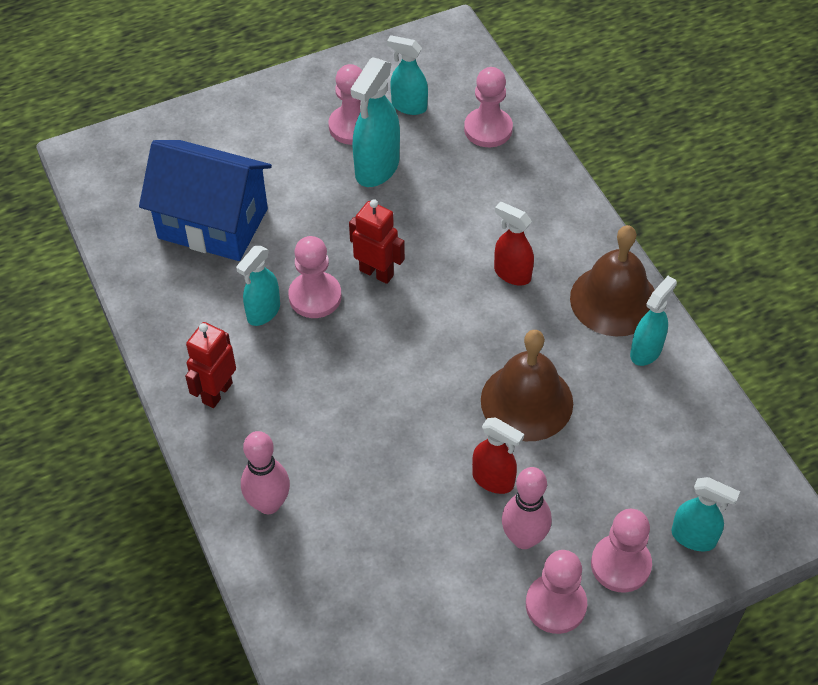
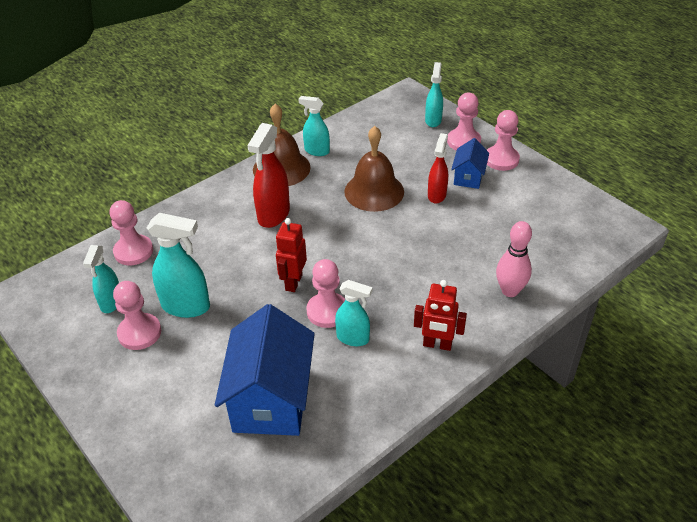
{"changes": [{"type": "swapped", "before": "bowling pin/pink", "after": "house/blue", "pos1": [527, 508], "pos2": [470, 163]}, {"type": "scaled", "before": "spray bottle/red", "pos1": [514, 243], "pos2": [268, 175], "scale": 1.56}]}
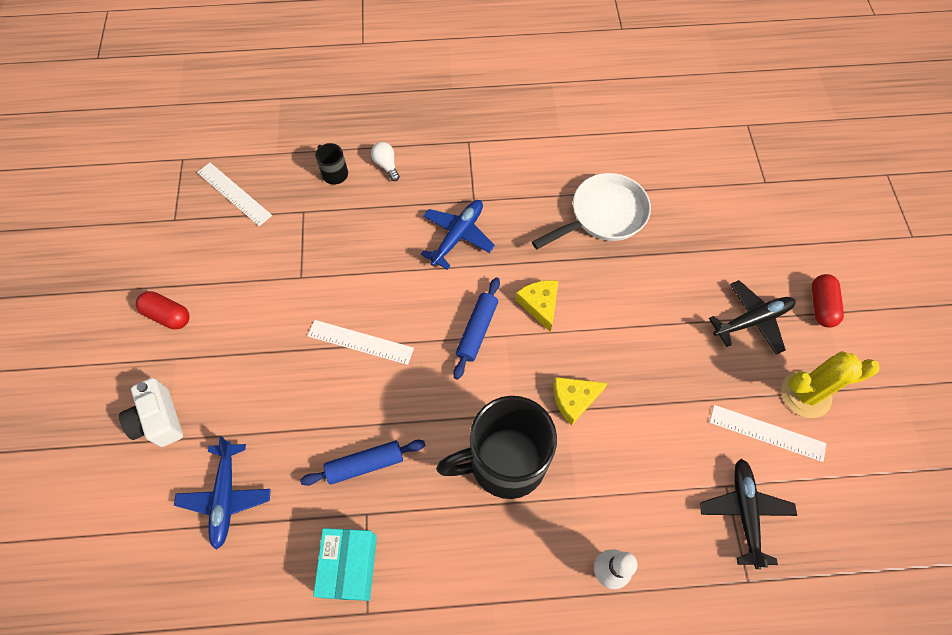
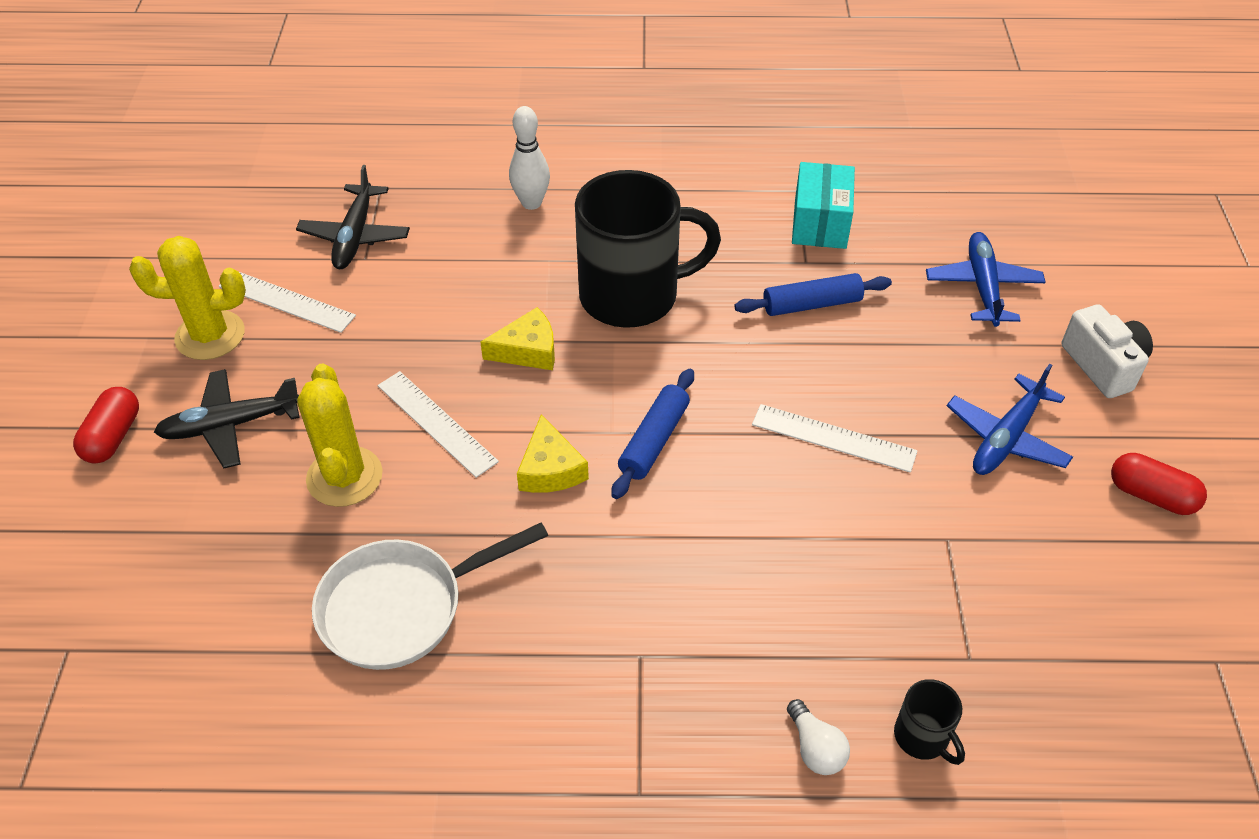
{"changes": [{"type": "new", "after": "cactus/yellow", "pos2": [339, 435]}, {"type": "shifted", "before": "ruler/white", "pos1": [234, 194], "pos2": [438, 424]}, {"type": "shifted", "before": "plane/blue", "pos1": [458, 235], "pos2": [1010, 419]}]}
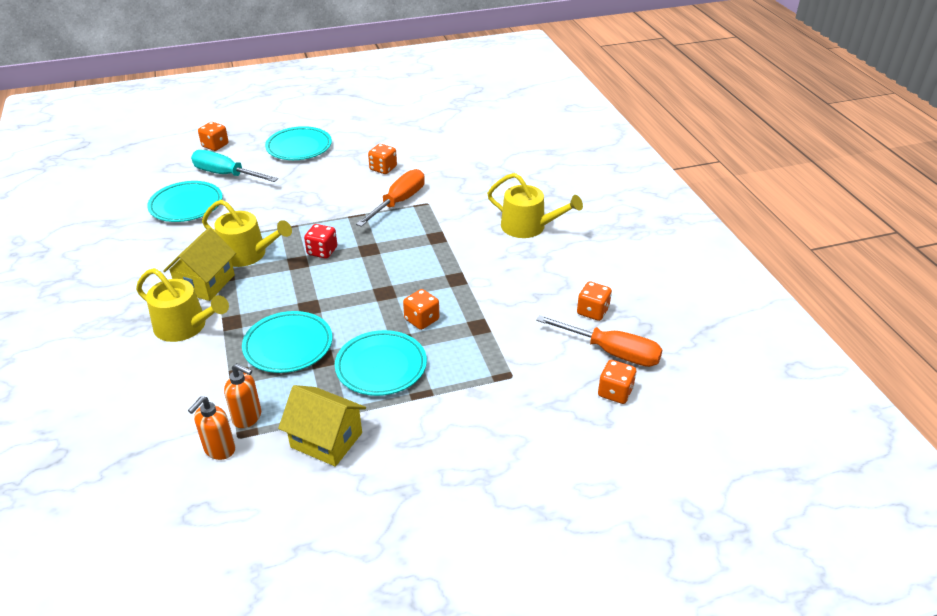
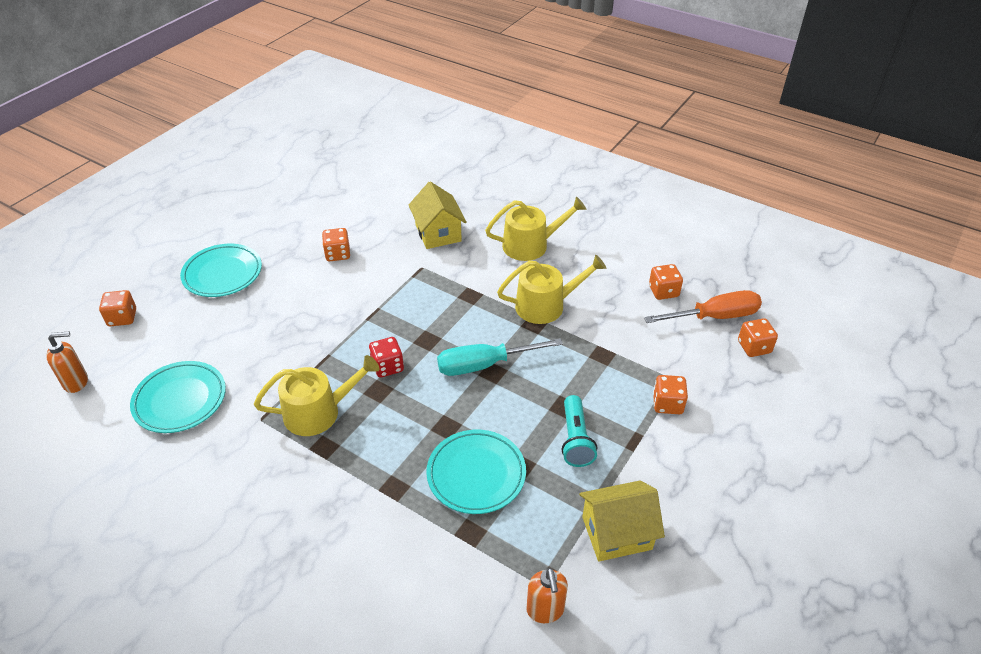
{"changes": [{"type": "gone", "before": "screwdriver/orange", "pos1": [390, 198]}, {"type": "shifted", "before": "watering can/yellow", "pos1": [182, 305], "pos2": [551, 289]}, {"type": "shifted", "before": "house/yellow", "pos1": [199, 264], "pos2": [438, 215]}, {"type": "shifted", "before": "screwdriver/turquoise", "pos1": [234, 166], "pos2": [500, 357]}, {"type": "shifted", "before": "soap dispenser/orange", "pos1": [242, 395], "pos2": [67, 362]}, {"type": "shifted", "before": "dice/orange", "pos1": [421, 309], "pos2": [670, 394]}, {"type": "swapped", "before": "plate/turquoise", "after": "flashlight/turquoise", "pos1": [381, 363], "pos2": [579, 431]}]}
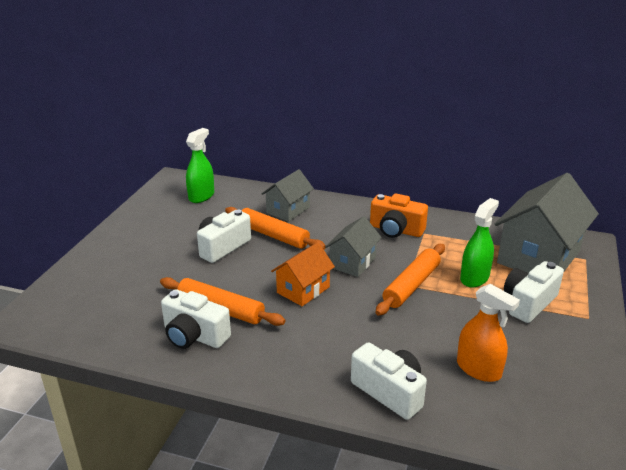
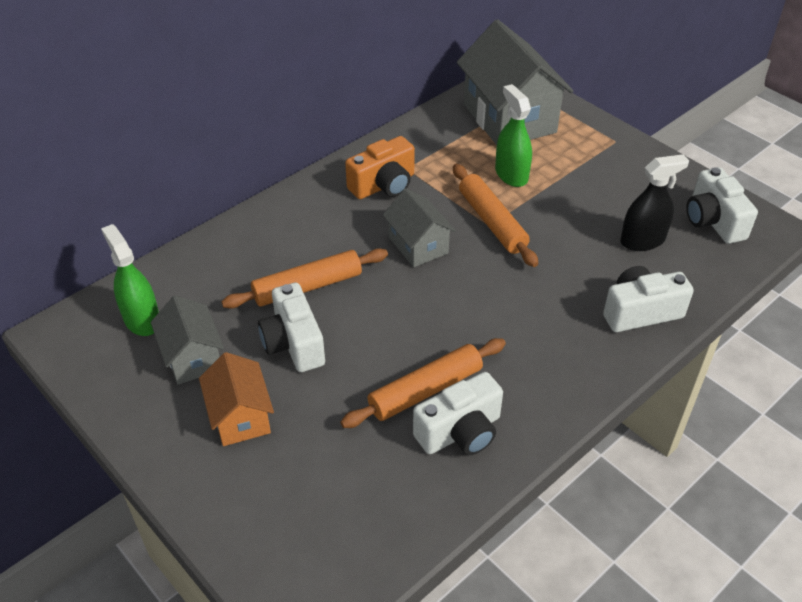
{"changes": [{"type": "shifted", "before": "house/grey", "pos1": [288, 195], "pos2": [187, 340]}, {"type": "shifted", "before": "house/orange", "pos1": [303, 274], "pos2": [236, 399]}, {"type": "shifted", "before": "camera/white", "pos1": [534, 292], "pos2": [722, 205]}, {"type": "repainted", "before": "spray bottle/orange", "after": "spray bottle/black", "pos1": [488, 333], "pos2": [654, 202]}]}
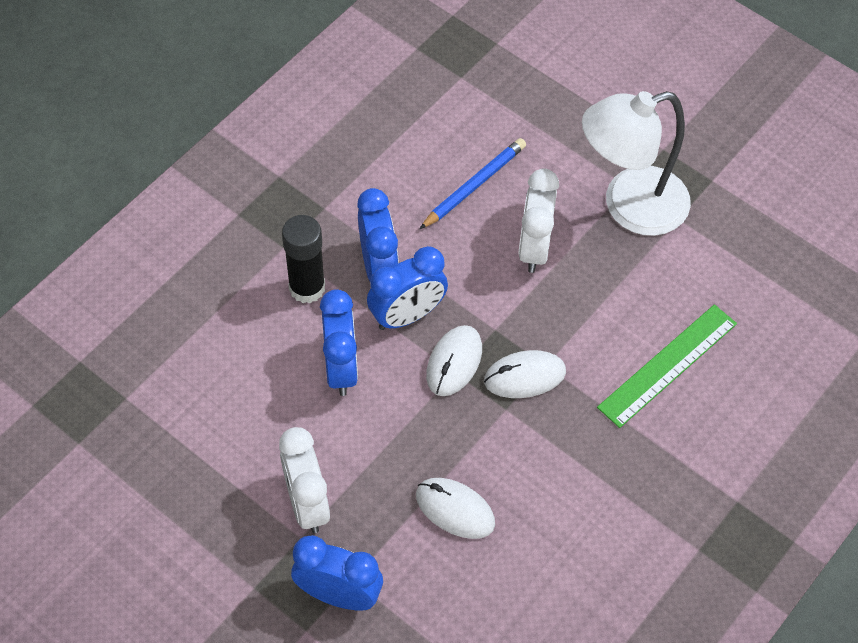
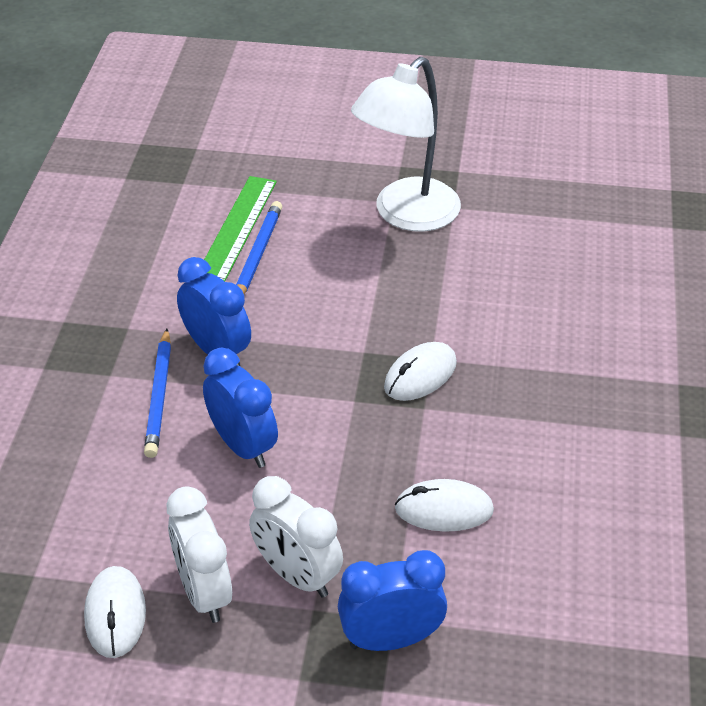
{"changes": [{"type": "gone", "before": "clock/blue", "pos1": [407, 288]}, {"type": "shifted", "before": "mouse/white", "pos1": [454, 360], "pos2": [115, 612]}, {"type": "shifted", "before": "clock/white", "pos1": [538, 220], "pos2": [199, 554]}, {"type": "shifted", "before": "ruler/green", "pos1": [667, 366], "pos2": [240, 229]}, {"type": "swapped", "before": "glue stick/black", "after": "pencil/blue", "pos1": [303, 259], "pos2": [157, 393]}]}
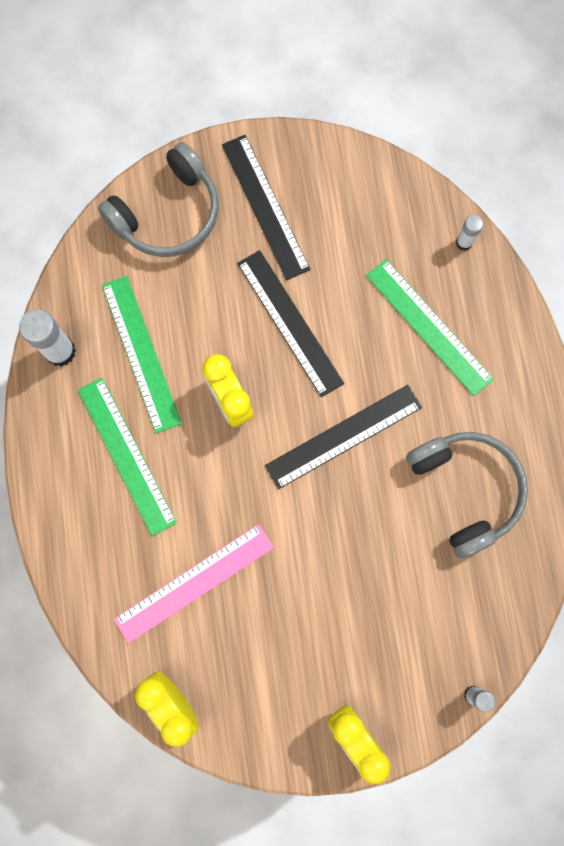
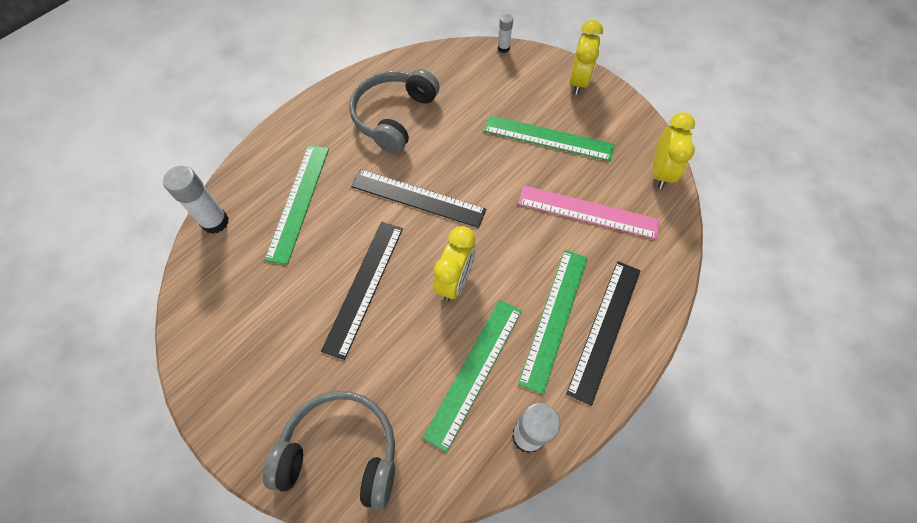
{"changes": [{"type": "new", "after": "ruler/green", "pos2": [549, 138]}, {"type": "shifted", "before": "ruler/black", "pos1": [266, 207], "pos2": [603, 333]}, {"type": "scaled", "before": "glue stick/white", "pos1": [469, 233], "pos2": [196, 200], "scale": 1.81}]}
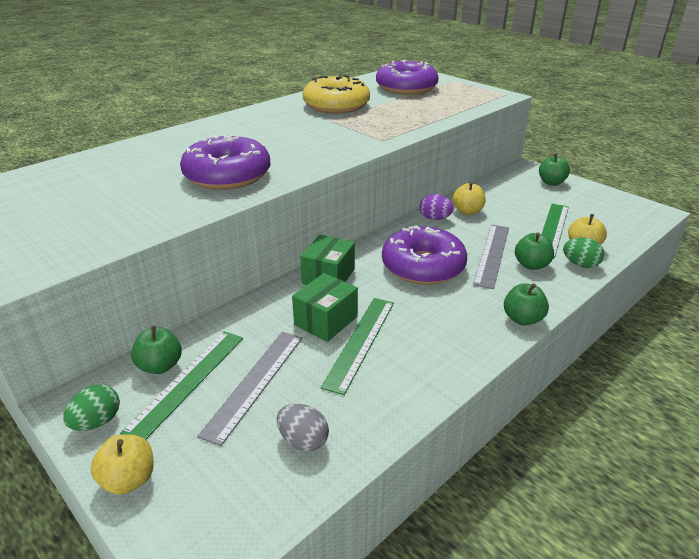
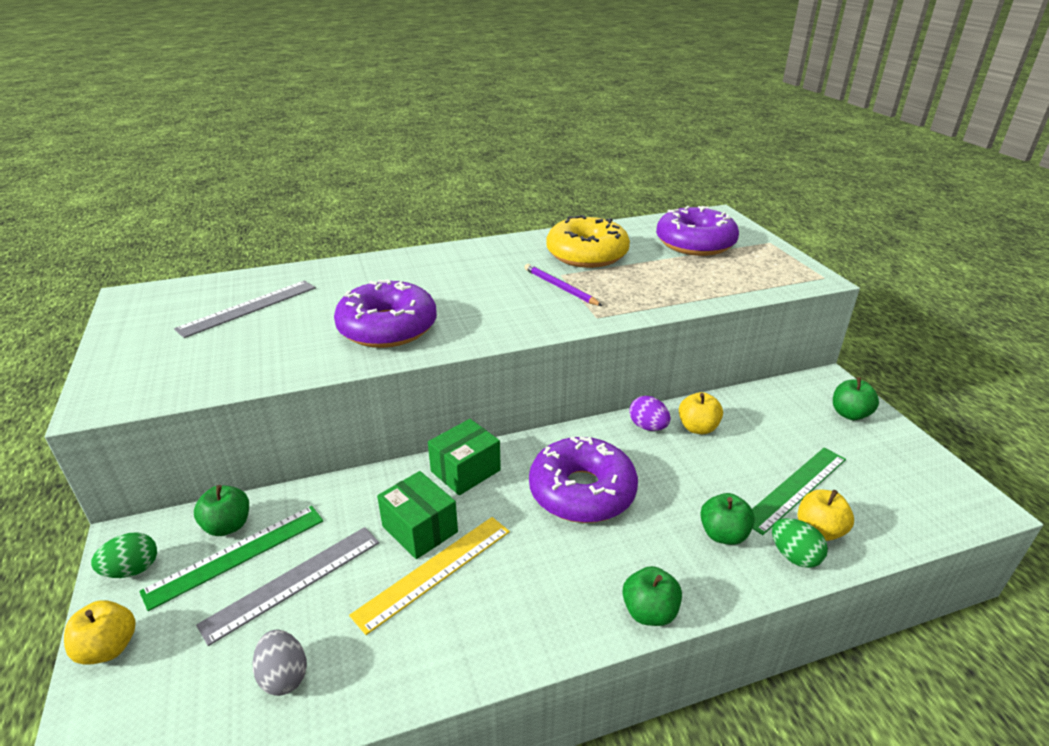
{"changes": [{"type": "new", "after": "pencil/purple", "pos2": [563, 285]}, {"type": "shifted", "before": "ruler/grey", "pos1": [491, 257], "pos2": [245, 309]}, {"type": "repainted", "before": "ruler/green", "after": "ruler/yellow", "pos1": [357, 346], "pos2": [429, 576]}, {"type": "rotated", "before": "box/green", "pos1": [325, 307], "pos2": [417, 515], "turn": 75}]}
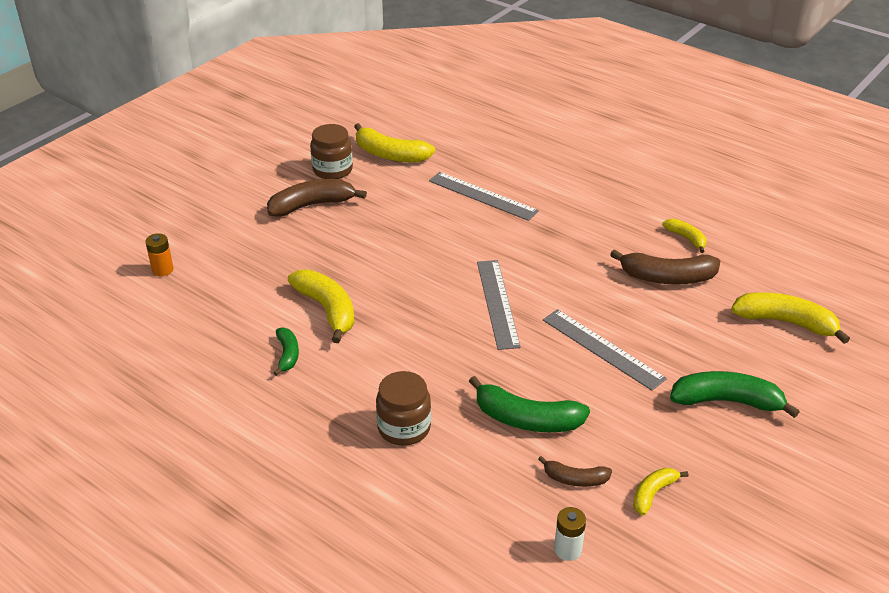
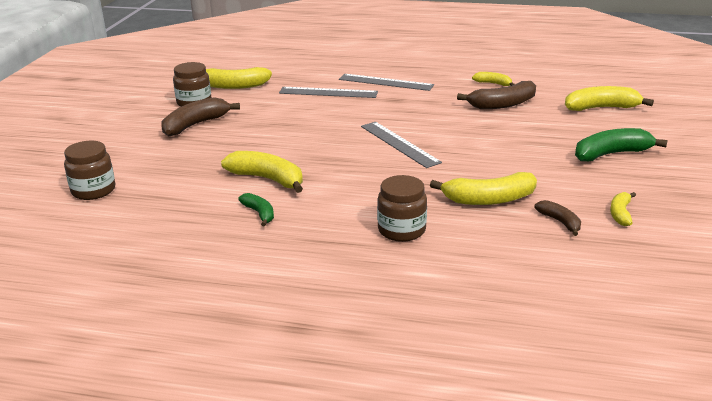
{"changes": [{"type": "gone", "before": "battery/white", "pos1": [570, 534]}, {"type": "shifted", "before": "ruler/grey", "pos1": [605, 350], "pos2": [386, 82]}, {"type": "swapped", "before": "battery/orange", "after": "jar/brown", "pos1": [159, 254], "pos2": [89, 170]}, {"type": "repainted", "before": "banana/green", "after": "banana/yellow", "pos1": [529, 404], "pos2": [483, 188]}, {"type": "rotated", "before": "banana/brown", "pos1": [575, 471], "pos2": [557, 218], "turn": -105}]}
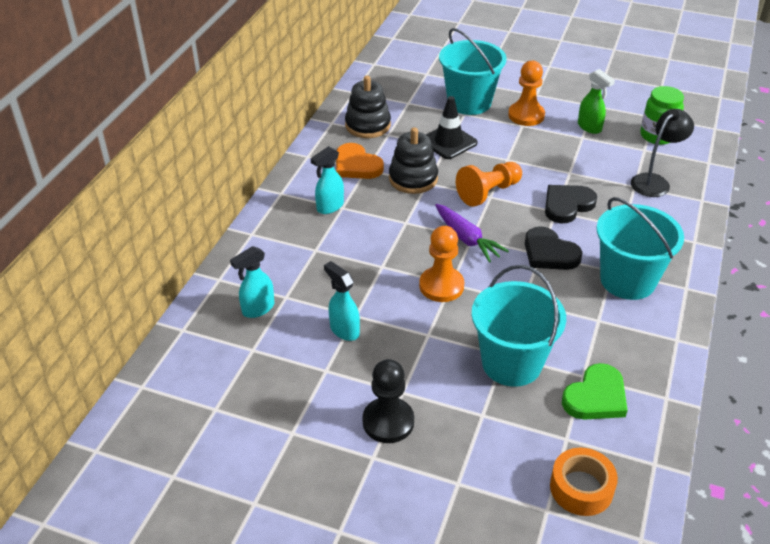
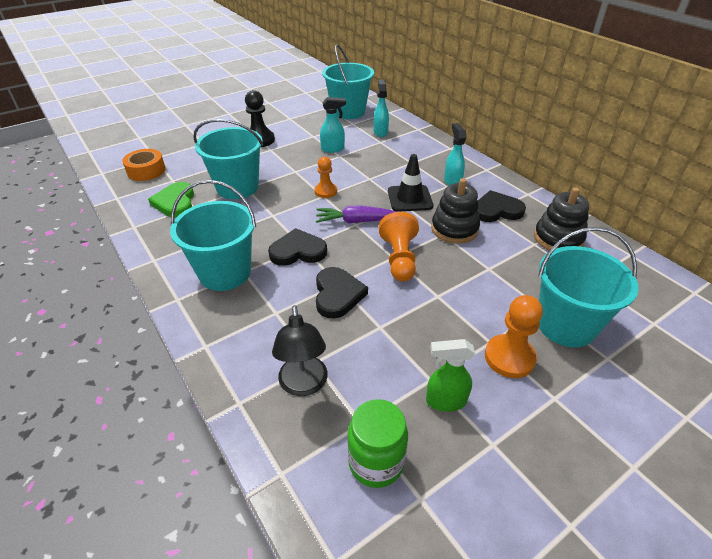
{"changes": [{"type": "new", "after": "bucket/turquoise", "pos2": [348, 81]}, {"type": "shifted", "before": "traffic cone/black", "pos1": [452, 127], "pos2": [410, 183]}, {"type": "repainted", "before": "heart/orange", "after": "heart/black", "pos1": [360, 161], "pos2": [502, 206]}, {"type": "scaled", "before": "pawn/orange", "pos1": [441, 264], "pos2": [325, 177], "scale": 0.66}]}
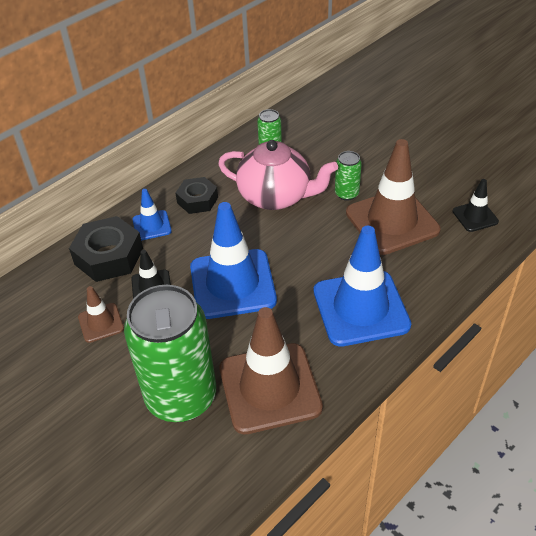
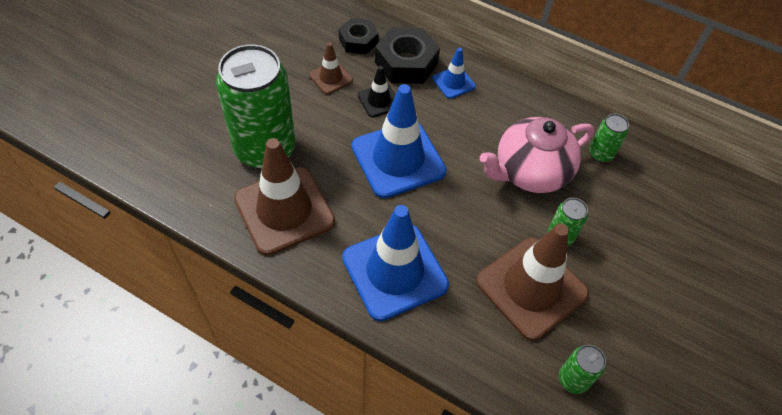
{"changes": [{"type": "shifted", "before": "nut/black", "pos1": [196, 195], "pos2": [359, 36]}, {"type": "swapped", "before": "traffic cone/black", "after": "can/green", "pos1": [476, 205], "pos2": [582, 369]}, {"type": "rotated", "before": "teapot/pink", "pos1": [278, 175], "pos2": [537, 155], "turn": 60}]}
